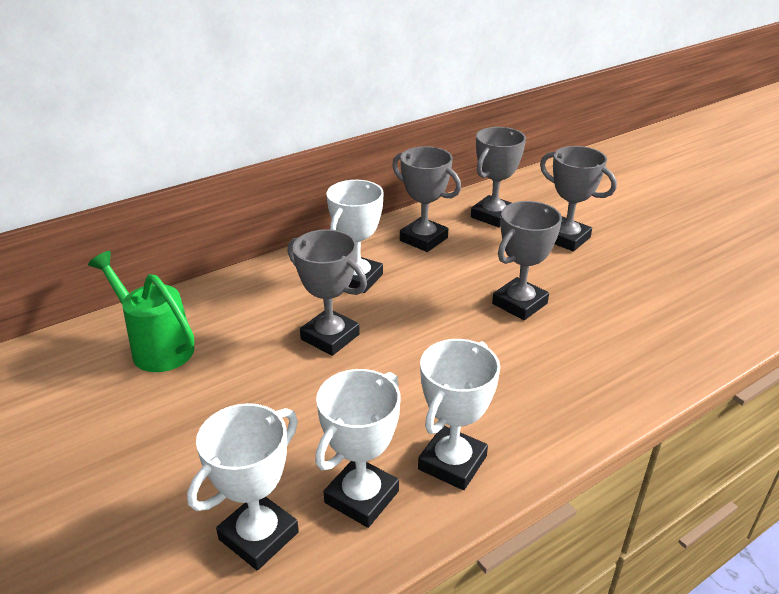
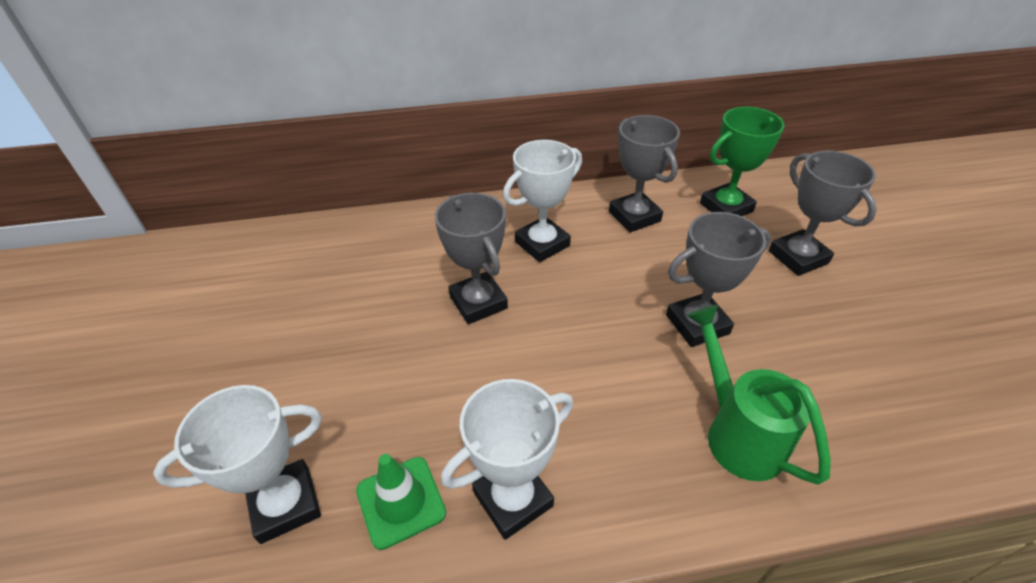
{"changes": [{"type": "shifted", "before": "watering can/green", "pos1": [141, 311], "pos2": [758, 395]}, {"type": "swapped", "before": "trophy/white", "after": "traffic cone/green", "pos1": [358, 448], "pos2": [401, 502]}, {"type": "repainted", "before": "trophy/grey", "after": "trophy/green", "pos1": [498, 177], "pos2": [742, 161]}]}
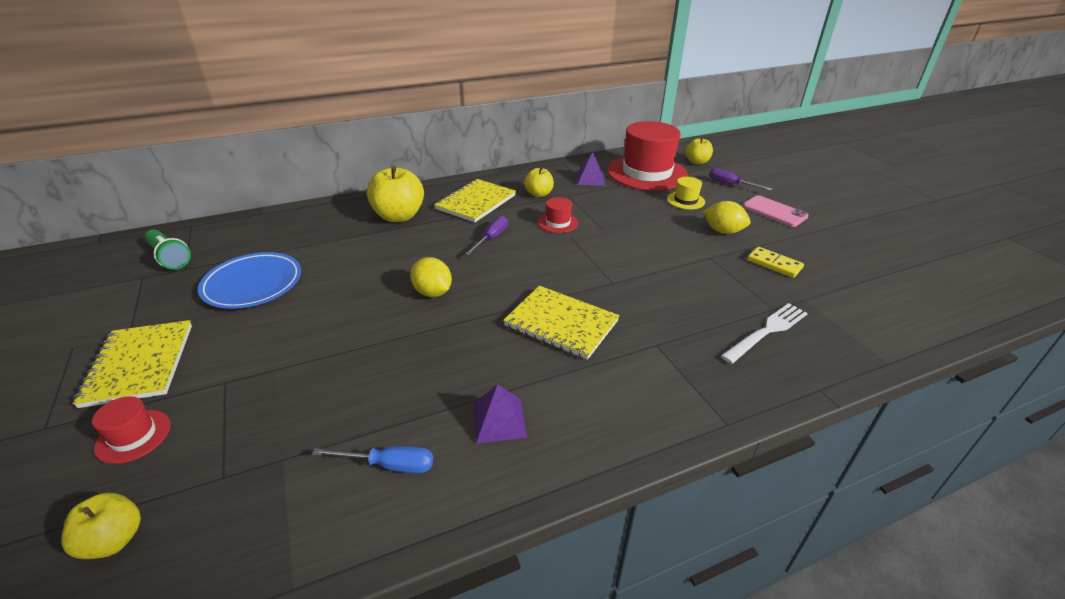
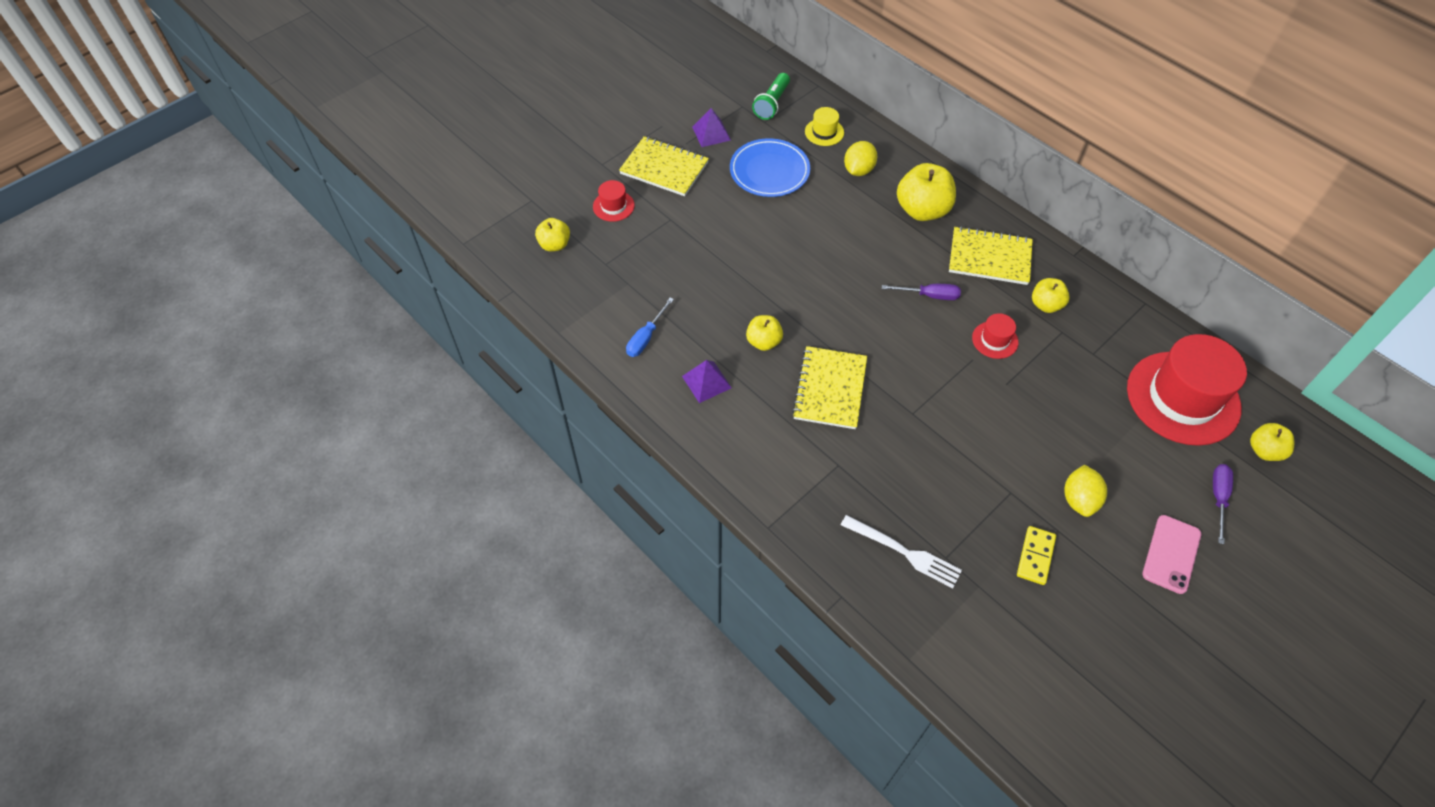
{"changes": [{"type": "new", "after": "apple/yellow", "pos2": [764, 333]}, {"type": "shifted", "before": "lemon/yellow", "pos1": [431, 277], "pos2": [860, 158]}, {"type": "shifted", "before": "pyramid/purple", "pos1": [590, 169], "pos2": [711, 127]}, {"type": "shifted", "before": "hat/yellow", "pos1": [686, 193], "pos2": [824, 126]}, {"type": "rotated", "before": "notebook/yellow", "pos1": [132, 364], "pos2": [664, 166], "turn": 60}, {"type": "rotated", "before": "screwdriver/blue", "pos1": [372, 459], "pos2": [650, 327], "turn": 45}]}
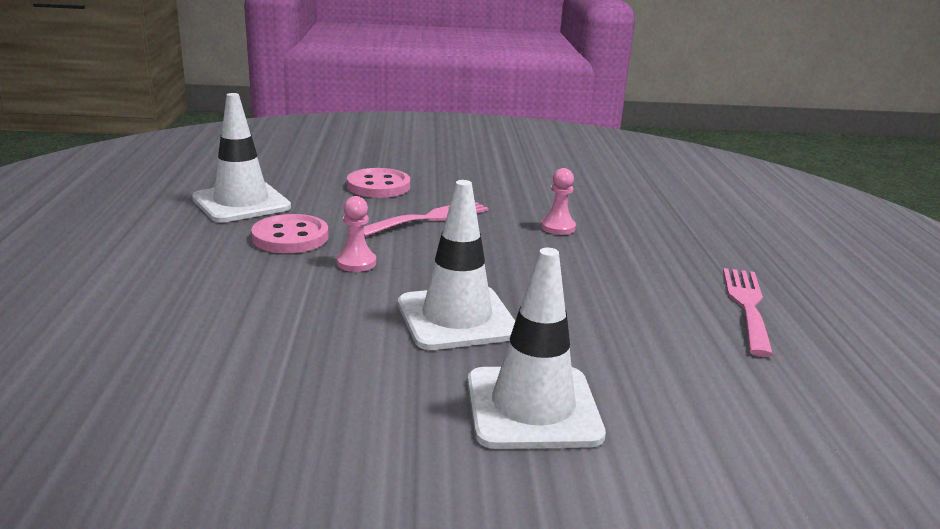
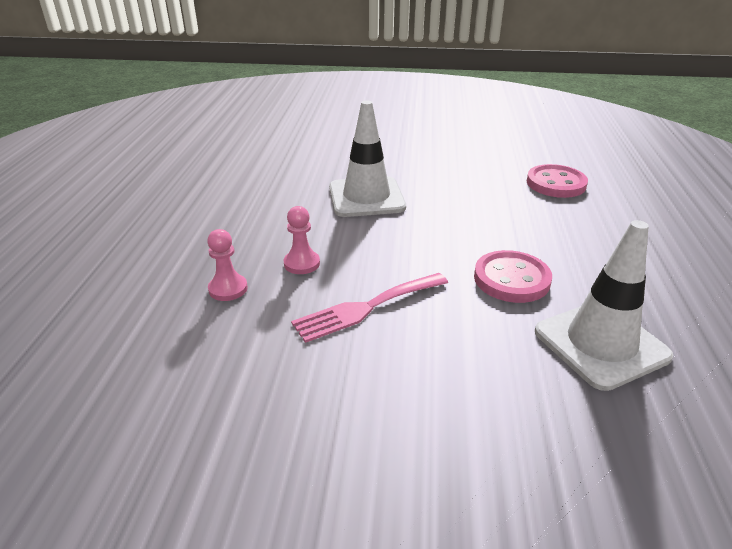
{"changes": [{"type": "gone", "before": "traffic cone/white", "pos1": [536, 348]}, {"type": "gone", "before": "fork/pink", "pos1": [748, 312]}, {"type": "shifted", "before": "pawn/pink", "pos1": [356, 234], "pos2": [302, 240]}, {"type": "shifted", "before": "button/pink", "pos1": [378, 183], "pos2": [557, 181]}]}
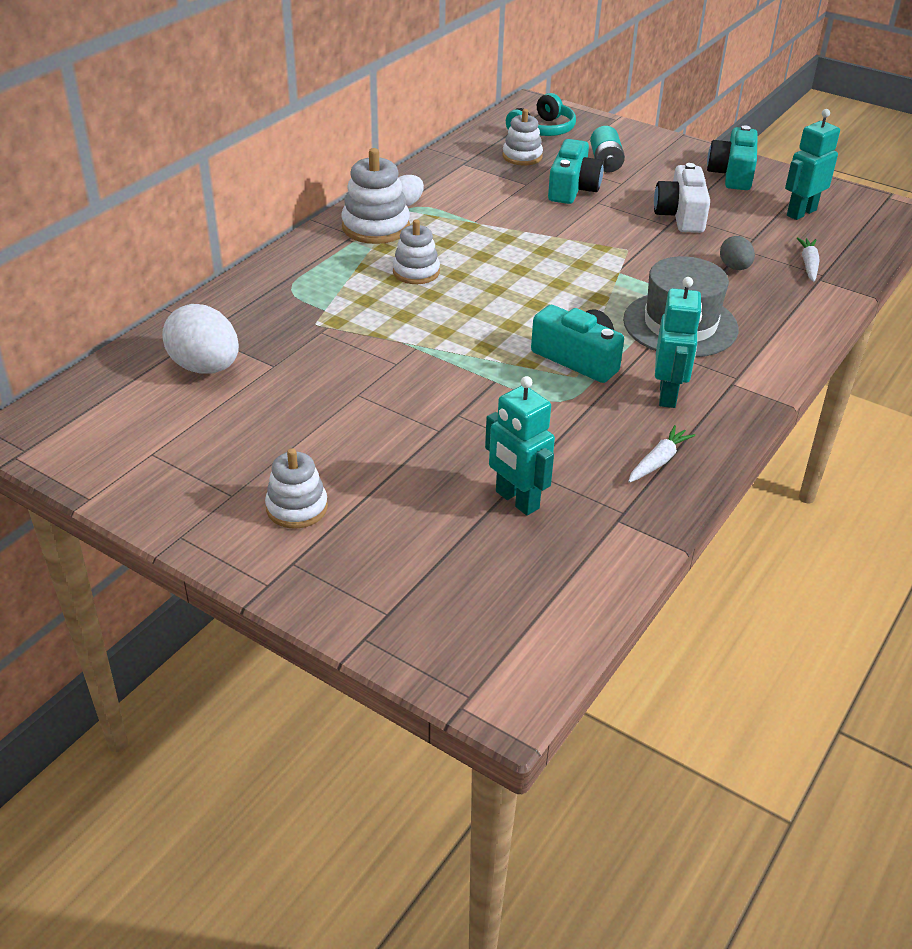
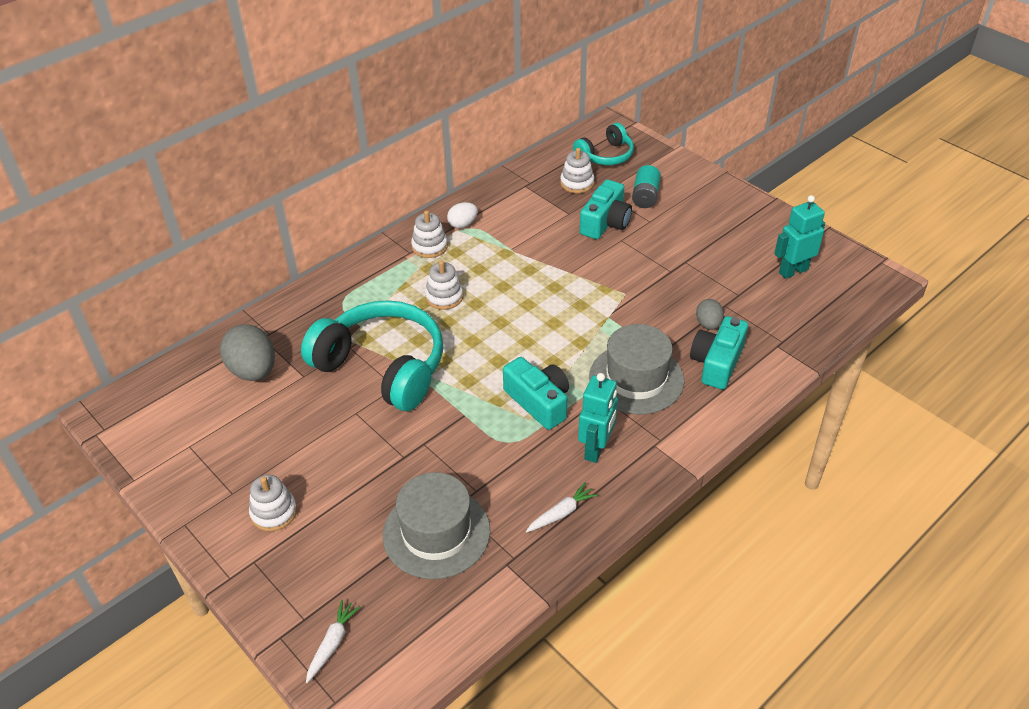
{"changes": [{"type": "gone", "before": "camera/white", "pos1": [682, 198]}, {"type": "new", "after": "headphones/turquoise", "pos2": [372, 355]}, {"type": "shifted", "before": "camera/turquoise", "pos1": [732, 157], "pos2": [719, 353]}, {"type": "shifted", "before": "carrot/white", "pos1": [808, 259], "pos2": [333, 641]}, {"type": "swapped", "before": "robot/turquoise", "after": "hat/grey", "pos1": [520, 445], "pos2": [436, 525]}, {"type": "repainted", "before": "egg/white", "after": "egg/grey", "pos1": [200, 339], "pos2": [247, 352]}, {"type": "scaled", "before": "stacking toy/white", "pos1": [376, 196], "pos2": [429, 234], "scale": 0.66}]}
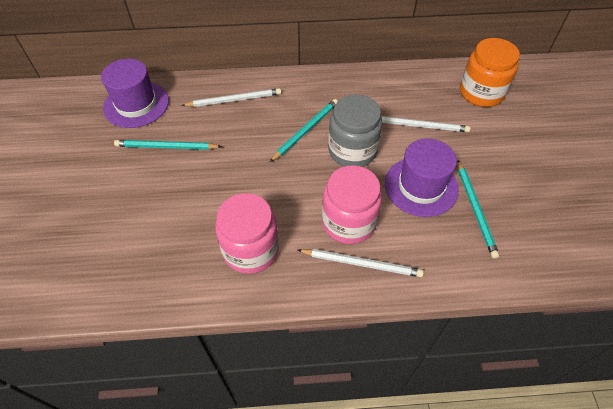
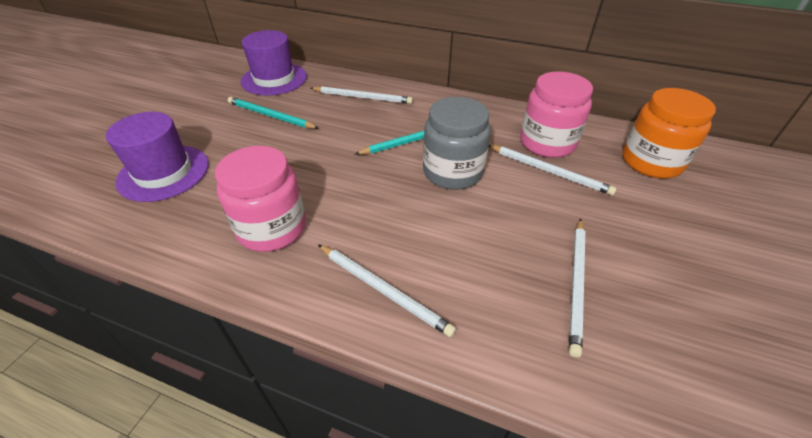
{"changes": [{"type": "shifted", "before": "jar/pink", "pos1": [352, 204], "pos2": [556, 114]}, {"type": "shifted", "before": "hat/purple", "pos1": [422, 177], "pos2": [157, 157]}, {"type": "repainted", "before": "pencil/turquoise", "after": "pencil/white", "pos1": [478, 209], "pos2": [577, 288]}]}
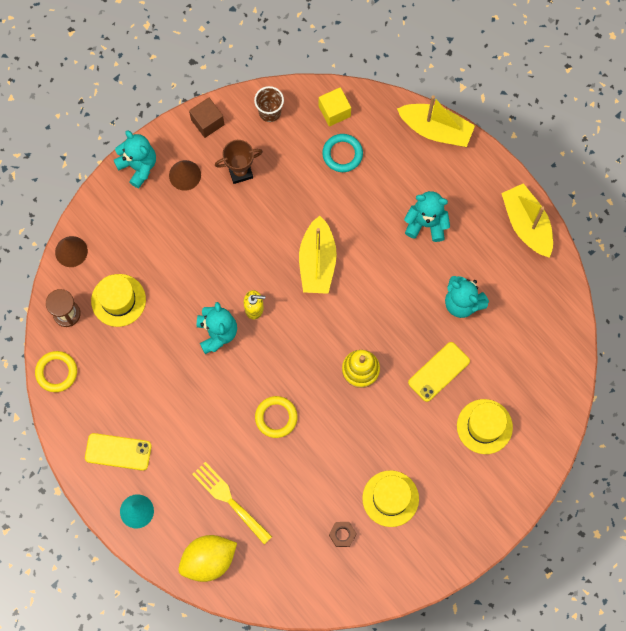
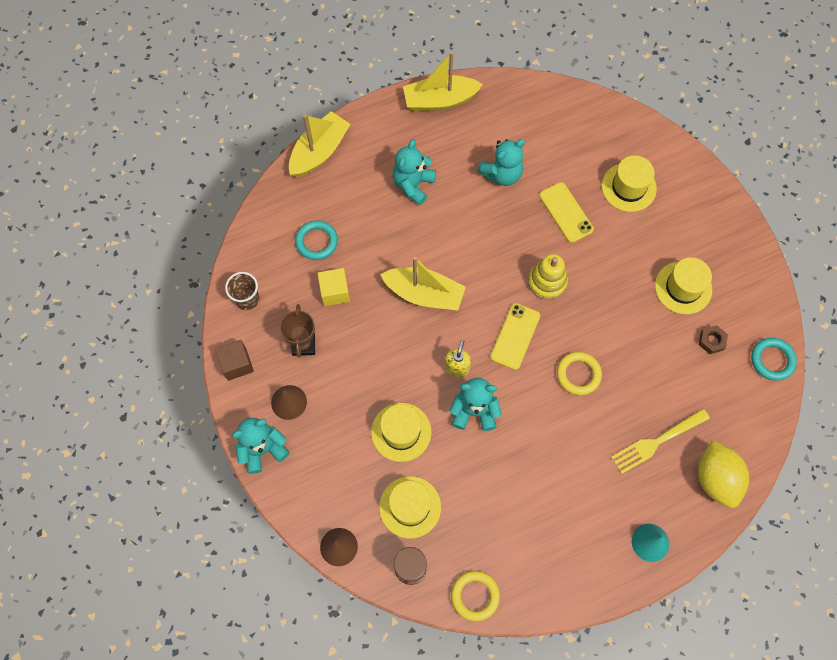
{"changes": [{"type": "new", "after": "hat/yellow", "pos2": [401, 432]}, {"type": "new", "after": "ring/turquoise", "pos2": [774, 359]}, {"type": "shifted", "before": "phone/yellow", "pos1": [118, 452], "pos2": [515, 336]}, {"type": "shifted", "before": "cube/yellow", "pos1": [335, 106], "pos2": [333, 287]}]}
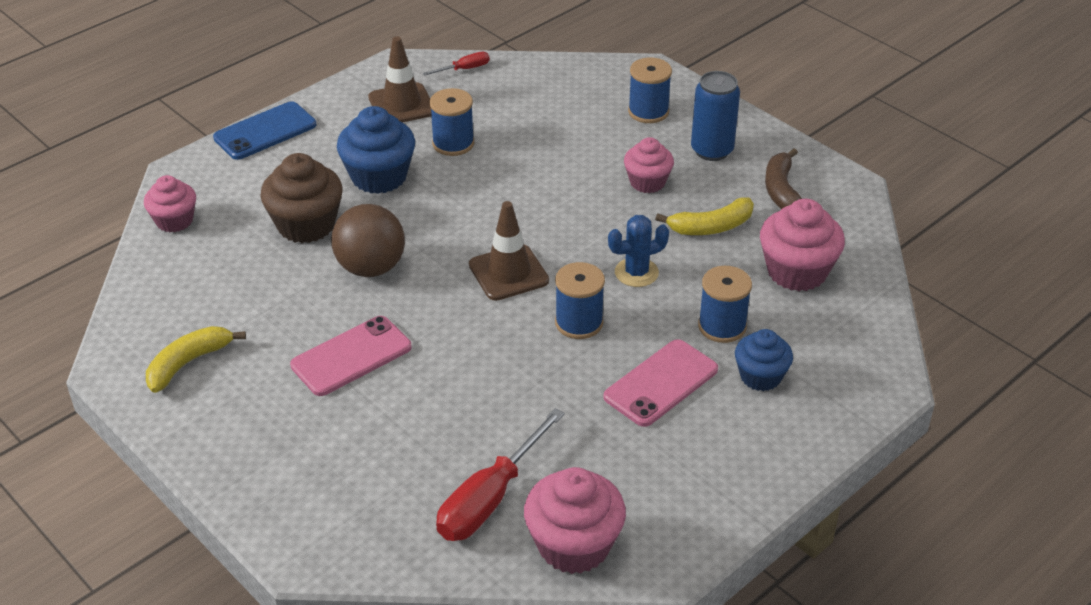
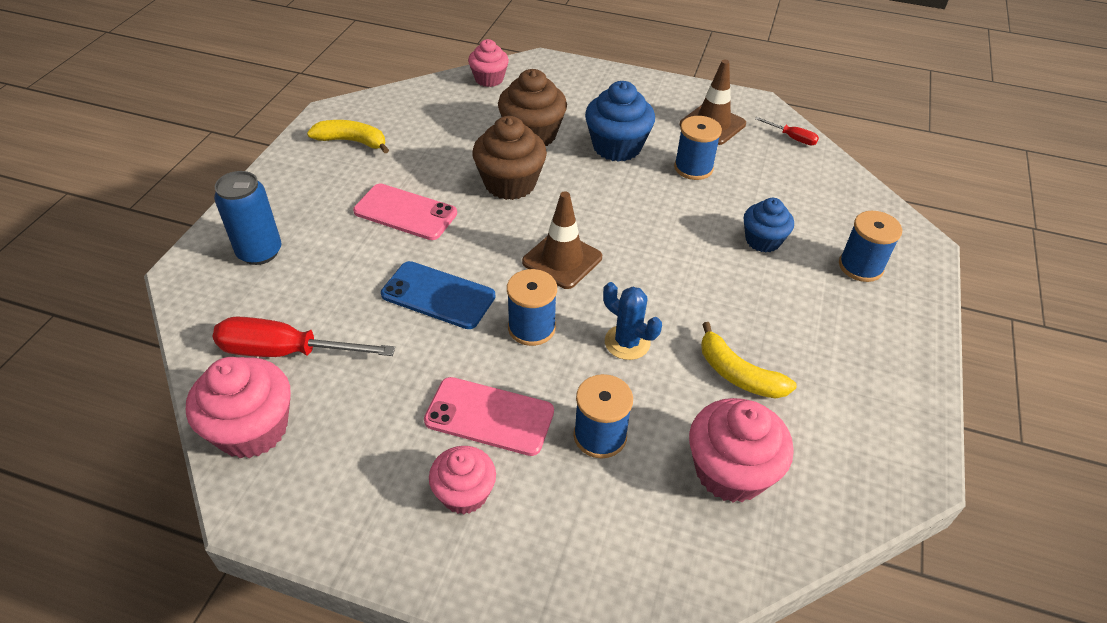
{"changes": [{"type": "gone", "before": "banana/brown", "pos1": [783, 178]}, {"type": "shifted", "before": "phone/blue", "pos1": [264, 130], "pos2": [438, 295]}, {"type": "shifted", "before": "cupcake/pink", "pos1": [649, 165], "pos2": [462, 480]}, {"type": "shifted", "before": "can/blue", "pos1": [715, 116], "pos2": [247, 218]}, {"type": "shifted", "before": "cupcake/blue", "pos1": [764, 360], "pos2": [769, 225]}, {"type": "swapped", "before": "ball/brown", "after": "cupcake/brown", "pos1": [368, 240], "pos2": [509, 158]}]}
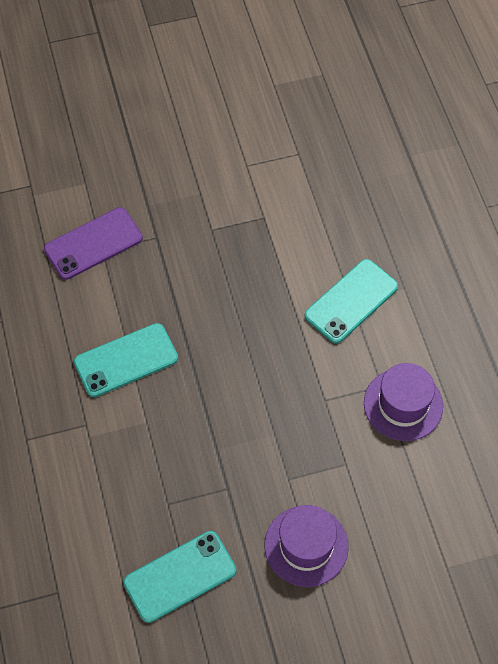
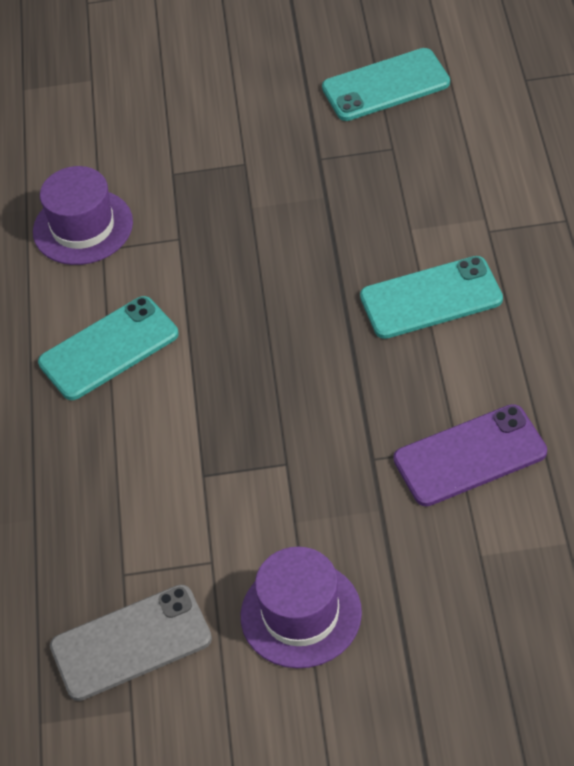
{"changes": [{"type": "new", "after": "phone/grey", "pos2": [131, 643]}, {"type": "shifted", "before": "hat/purple", "pos1": [306, 546], "pos2": [301, 607]}]}
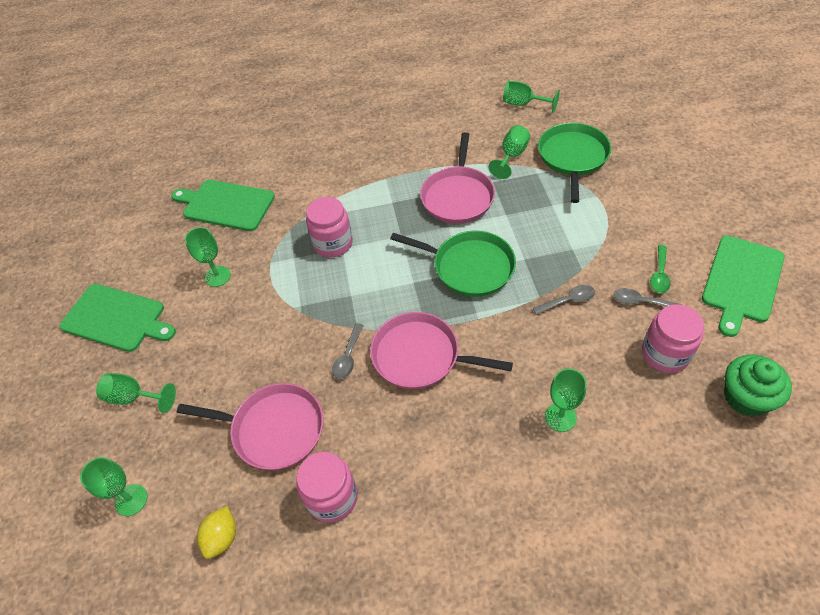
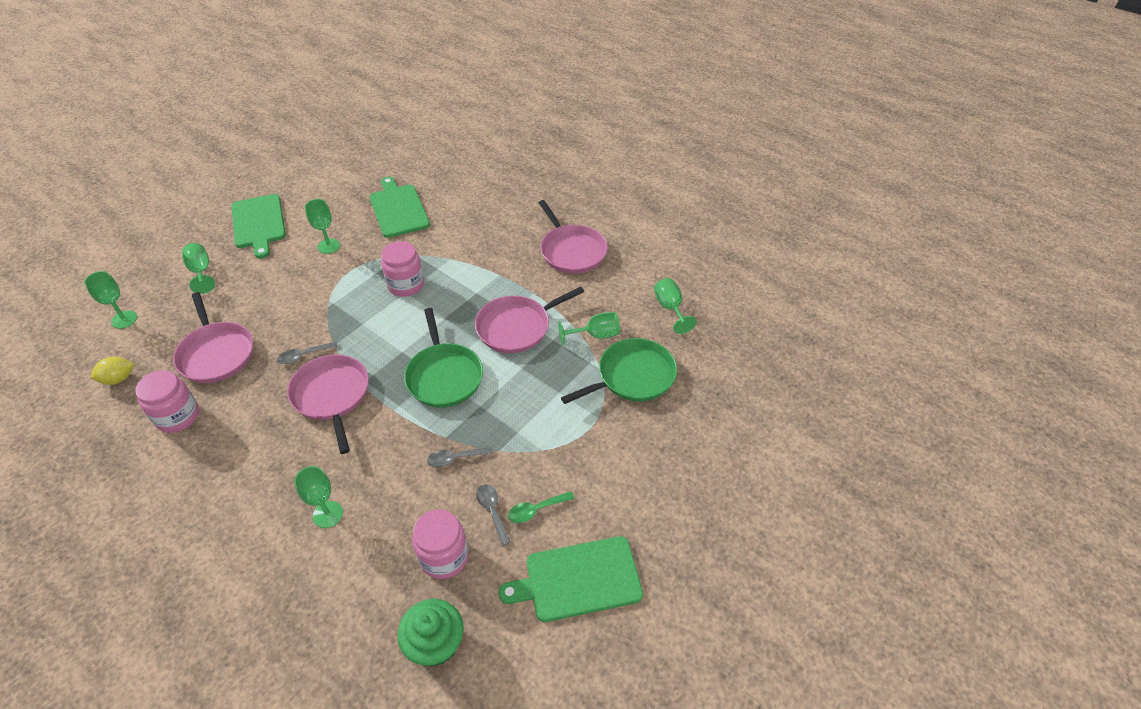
{"changes": [{"type": "new", "after": "pan/pink", "pos2": [573, 237]}, {"type": "rotated", "before": "spoon/grey", "pos1": [564, 300], "pos2": [460, 457], "turn": 135}]}
